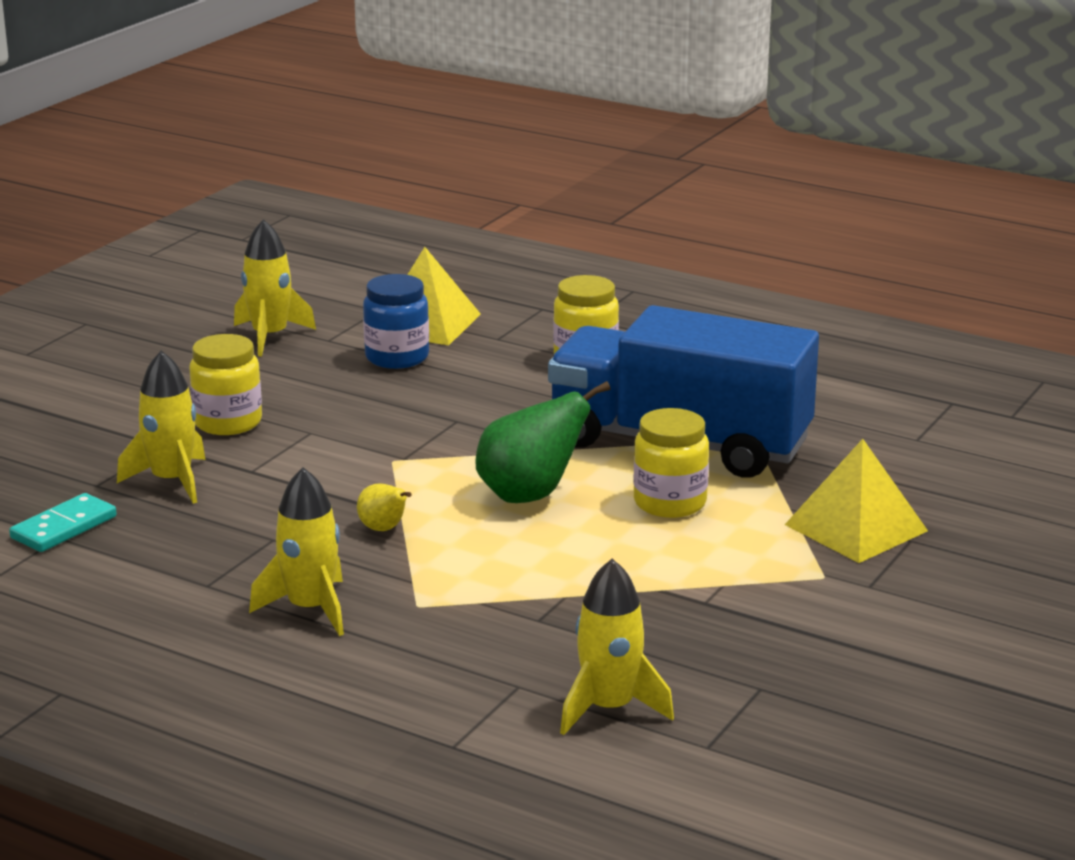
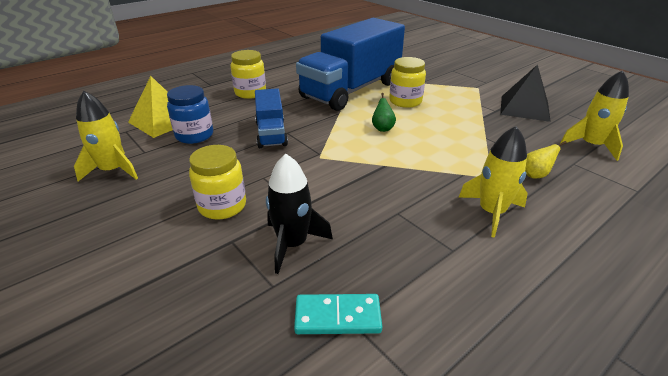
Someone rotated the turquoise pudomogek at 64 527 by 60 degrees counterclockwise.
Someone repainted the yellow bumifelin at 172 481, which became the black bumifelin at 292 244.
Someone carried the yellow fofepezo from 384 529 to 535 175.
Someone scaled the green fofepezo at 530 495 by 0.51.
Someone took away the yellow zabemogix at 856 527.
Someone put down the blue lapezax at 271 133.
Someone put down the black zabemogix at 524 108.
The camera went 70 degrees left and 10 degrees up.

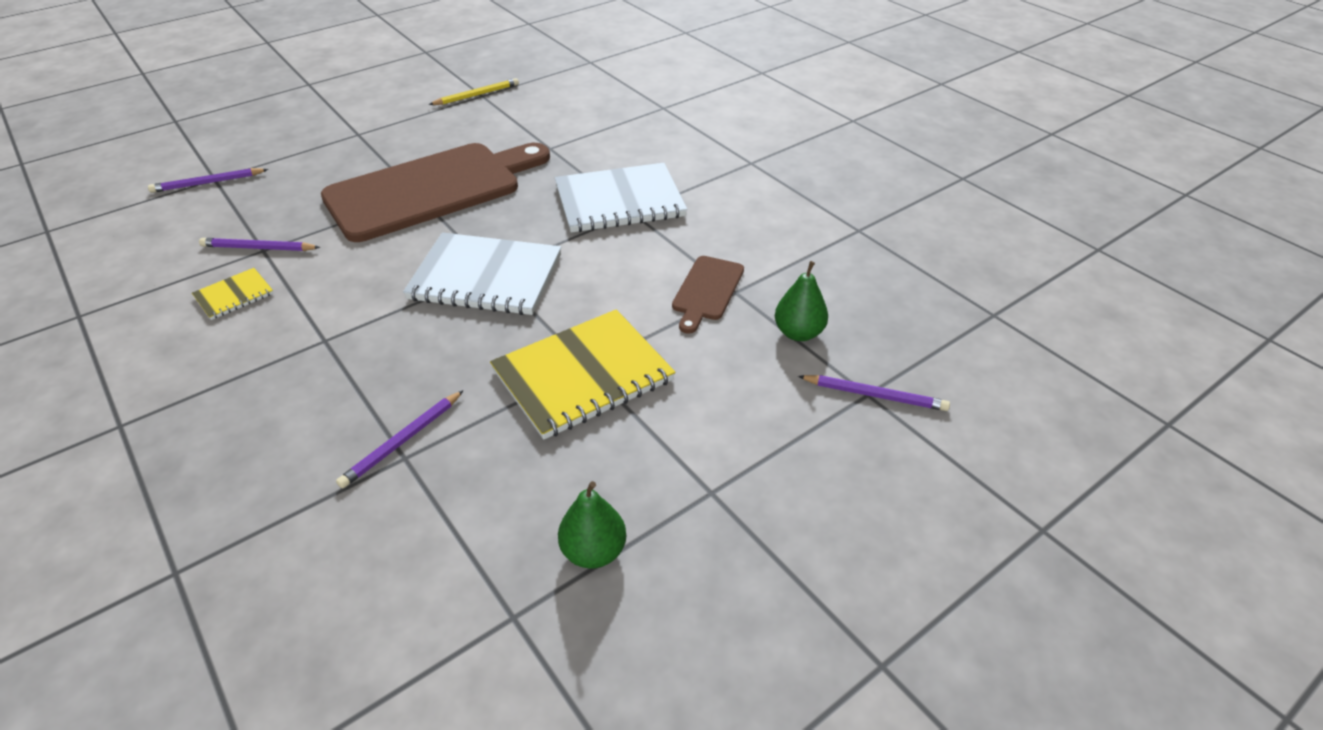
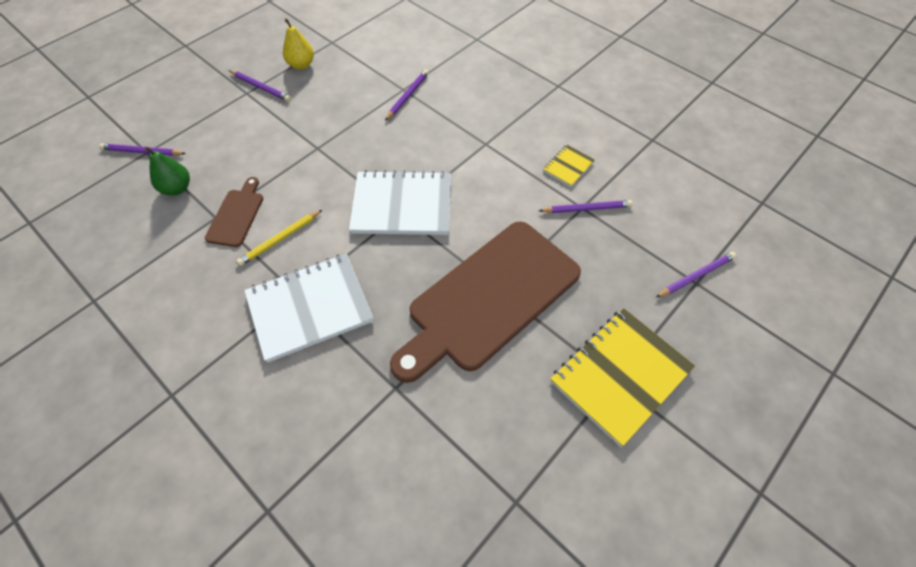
Someone carried the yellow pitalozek from 476 95 to 280 239.
Someone carried the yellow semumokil from 583 376 to 620 375.
Someone repainted the green fofepezo at 593 551, which became the yellow fofepezo at 301 65.
Someone put down the purple pitalozek at 260 87.
The camera went 170 degrees right and 15 degrees up.

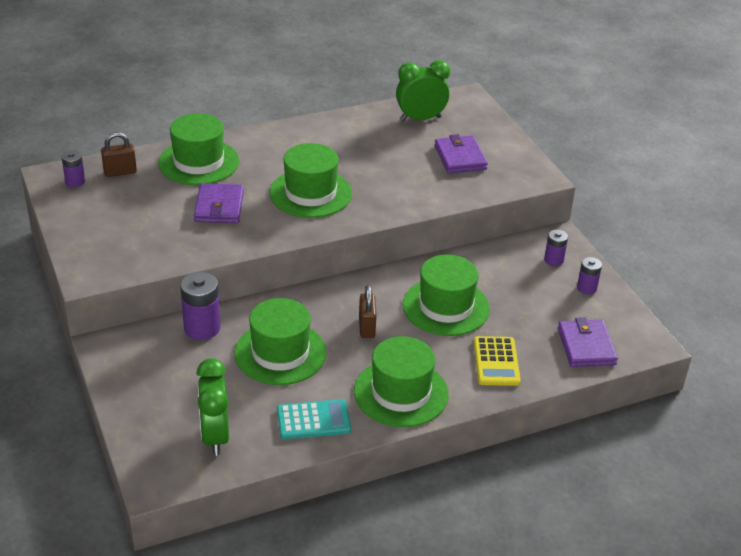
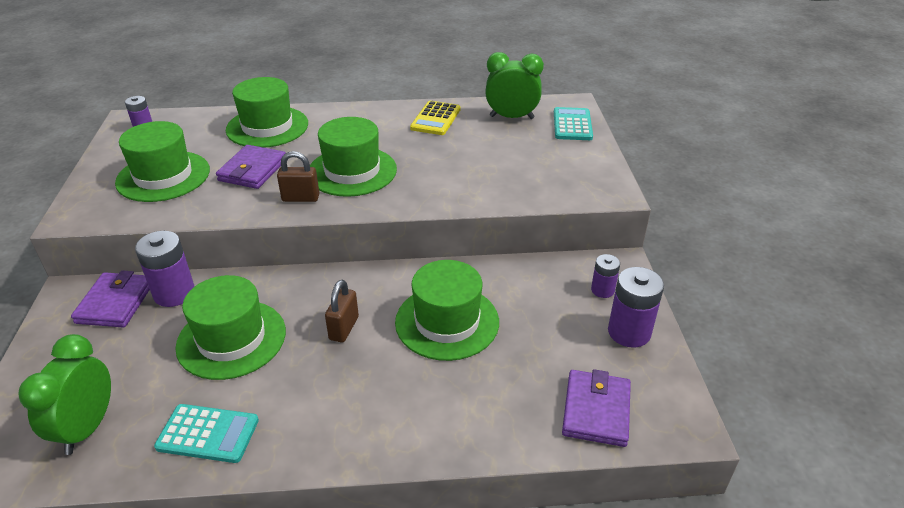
Someone carried the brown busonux from 120 172 to 300 198.
Someone carried the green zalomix from 401 393 to 163 176.
Someone carried the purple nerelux from 460 158 to 115 303.
Someone carried the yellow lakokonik from 496 362 to 436 119.
Someone scaled the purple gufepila at 586 288 by 1.71.
Someone put down the turquoise lakokonik at 572 125.
The camera went 20 degrees right and 0 degrees up.

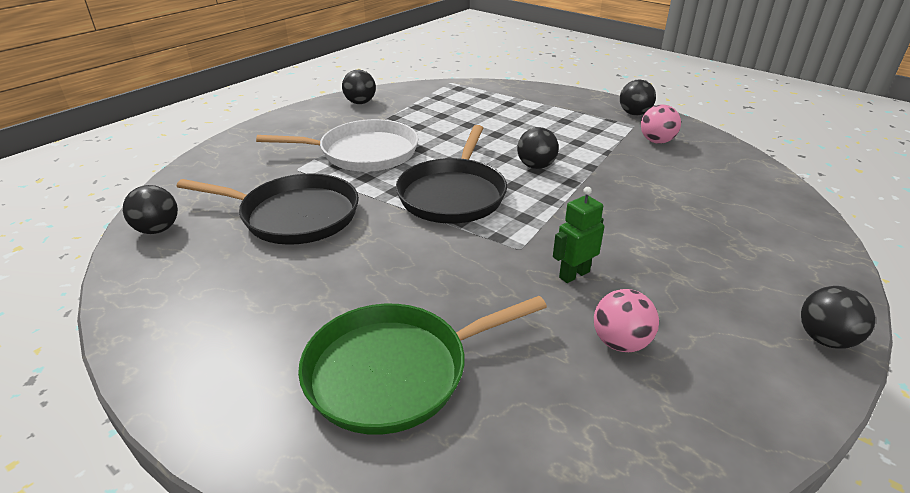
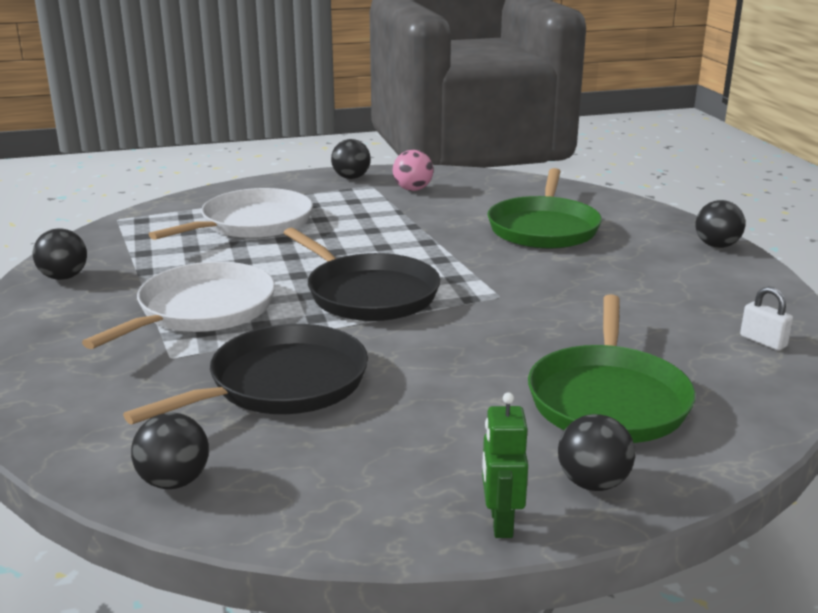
Someone carried the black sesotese from 536 166 to 593 483.
Someone carried the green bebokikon from 574 274 to 501 523.
Someone took away the pink sesotese at 620 342.
Someone put down the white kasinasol at 252 224.
Someone put down the green kasinasol at 543 228.
Someone put down the white busonux at 763 341.
The camera went 55 degrees left and 10 degrees down.

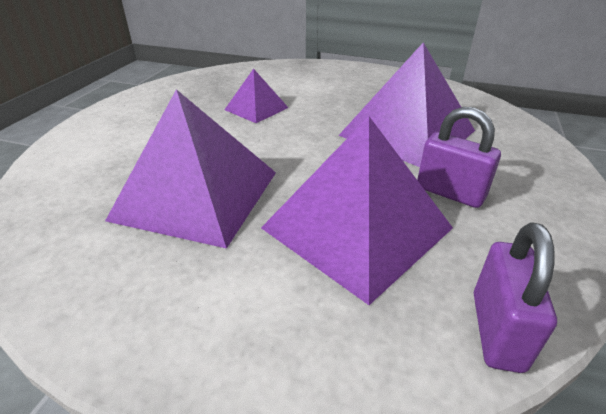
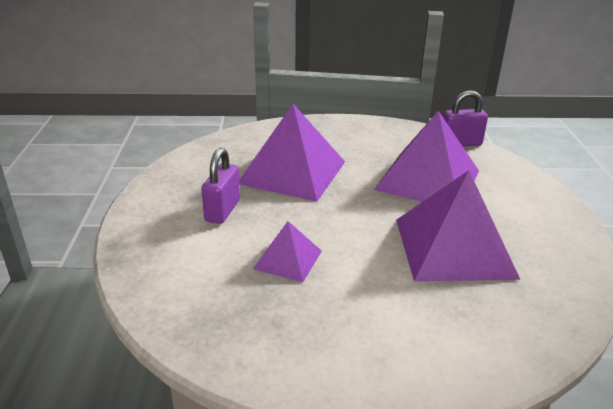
Someone carried the purple busonux from 450 193 to 222 210.
The camera went 110 degrees left and 5 degrees down.

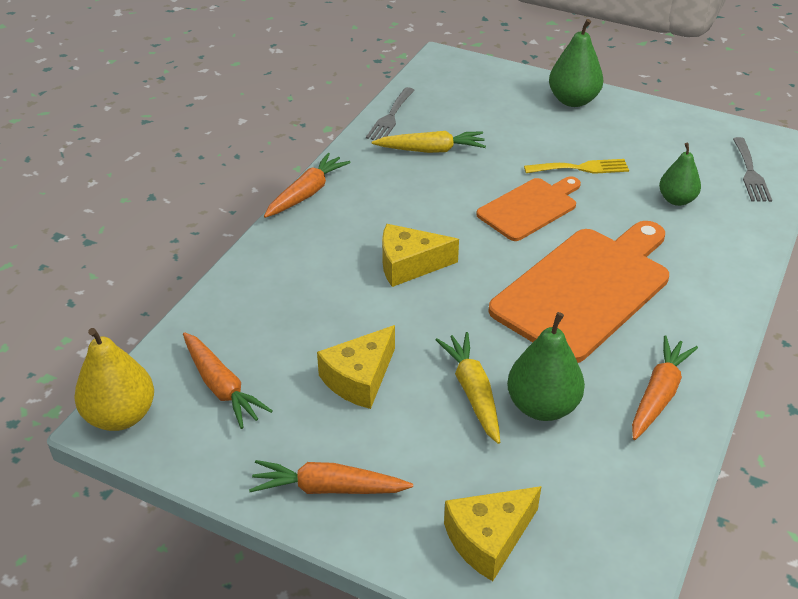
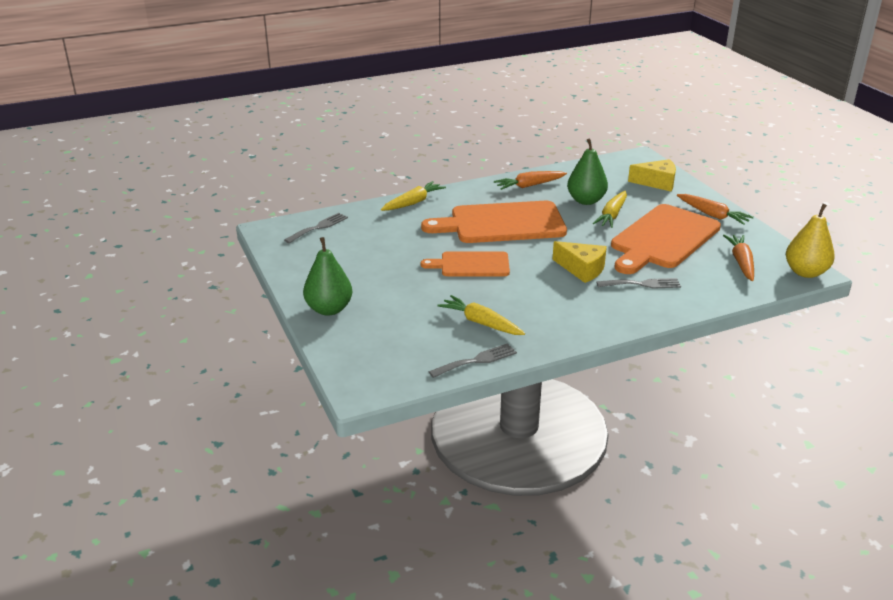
Someone took away the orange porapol at 306 193.
Someone swapped the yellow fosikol at 359 378 for the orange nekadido at 663 239.
Someone took away the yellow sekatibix at 581 168.
Someone took away the green fofepezo at 676 200.
Someone put down the yellow porapol at 413 203.
Someone put down the grey sekatibix at 642 284.
The camera went 140 degrees left and 10 degrees down.

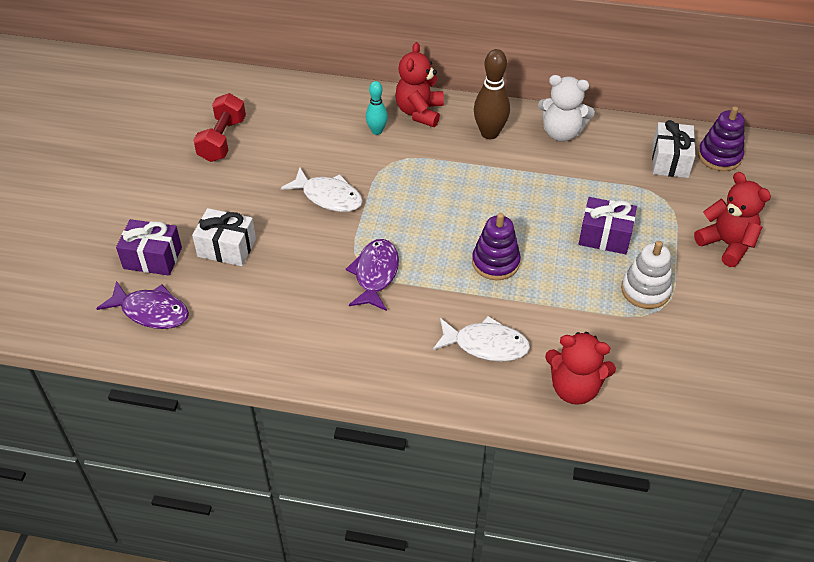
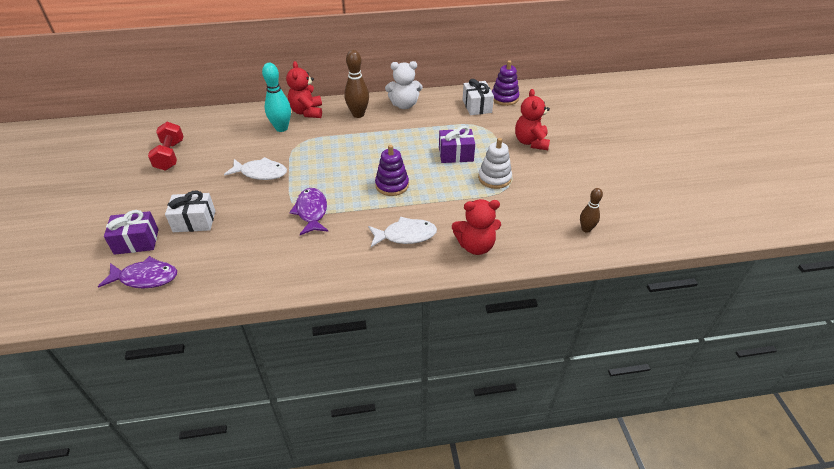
Someone scaled the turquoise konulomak at 377 131 by 1.63.
Someone rotated the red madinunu at 726 244 by 120 degrees counterclockwise.
Someone put down the brown konulomak at 586 229.
The camera went 20 degrees left and 5 degrees down.

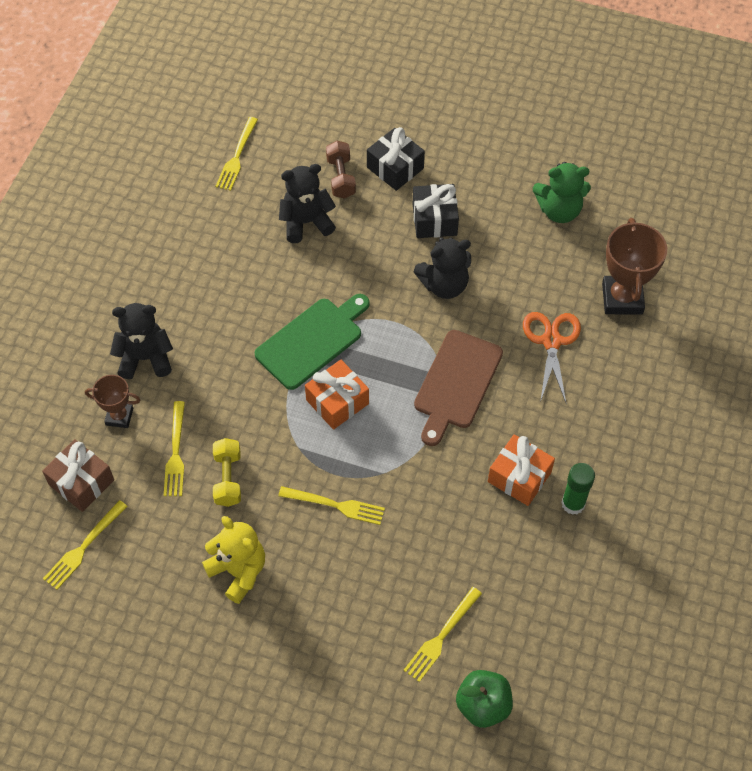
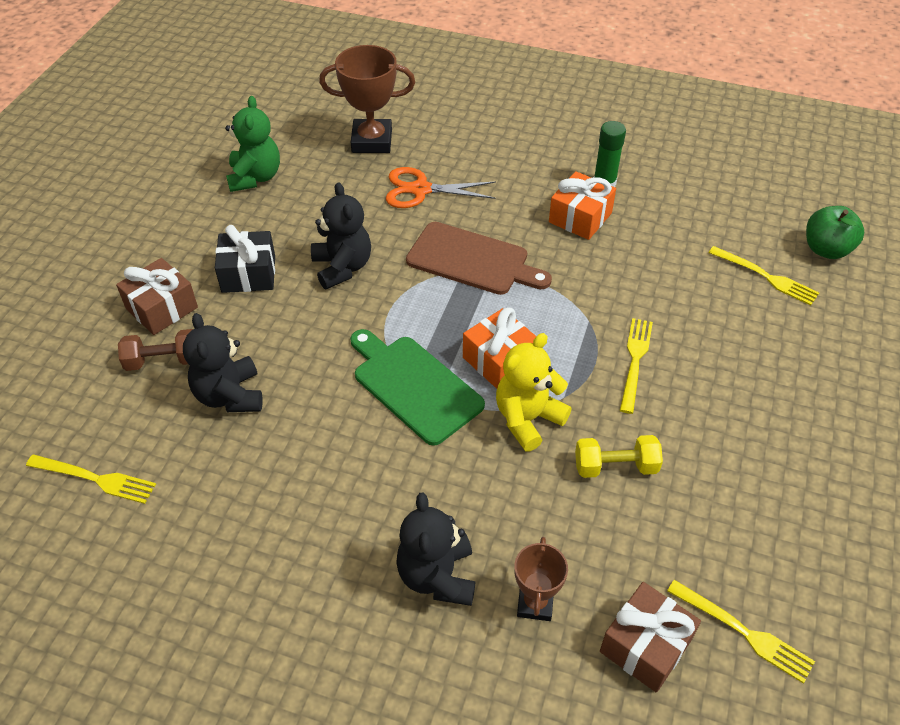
Someone took away the yellow sekatibix at 176 453.
Someone carried the yellow madinunu from 238 571 to 527 419.
Someone repainted the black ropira at 395 168, which became the brown ropira at 162 308.
The camera went 90 degrees left and 10 degrees down.

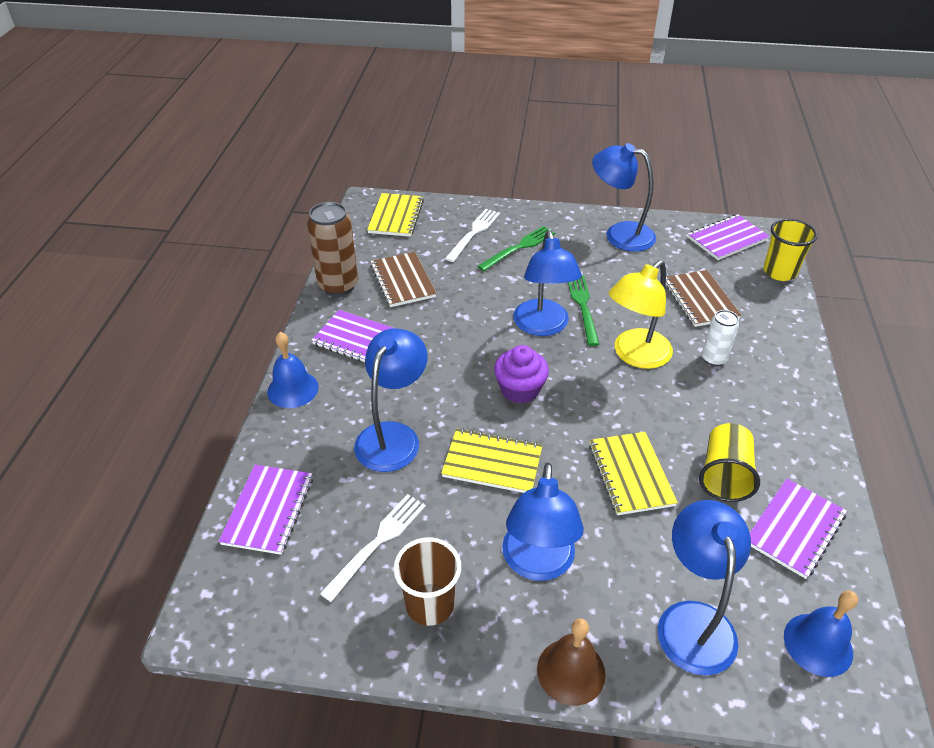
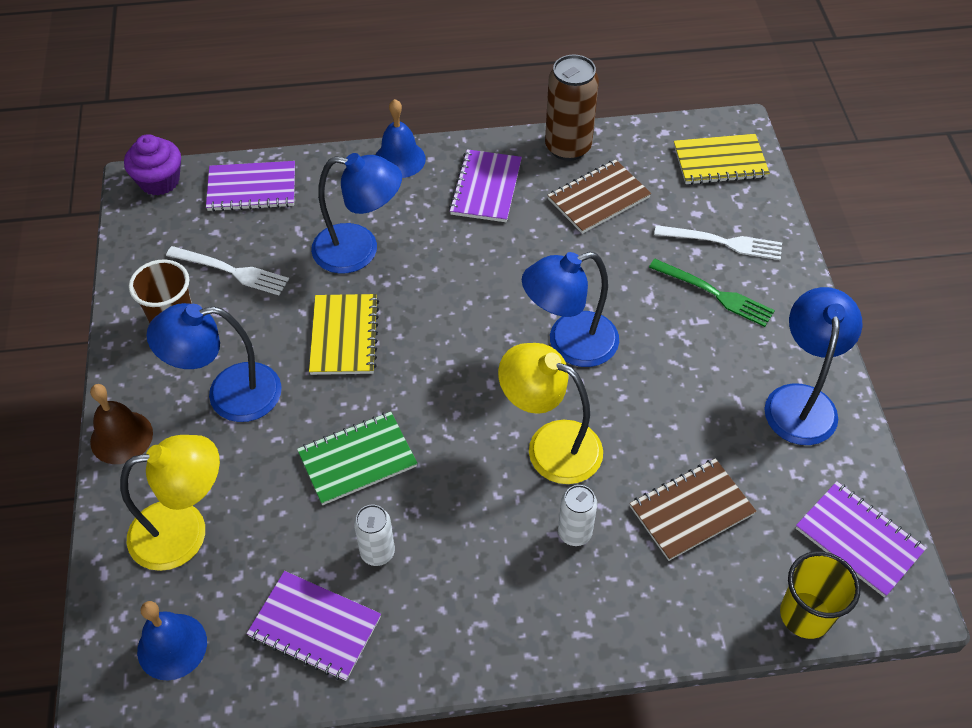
Someone carried the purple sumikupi from 520 389 to 159 181.
Someone took away the green sekatibix at 583 306.
Someone repainted the yellow semumokil at 631 474, which became the green semumokil at 357 460.
Someone repainted the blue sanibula at 693 620, which became the yellow sanibula at 185 531.
Someone swapped the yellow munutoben at 724 475 for the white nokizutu at 377 552.
The camera went 75 degrees right and 10 degrees up.

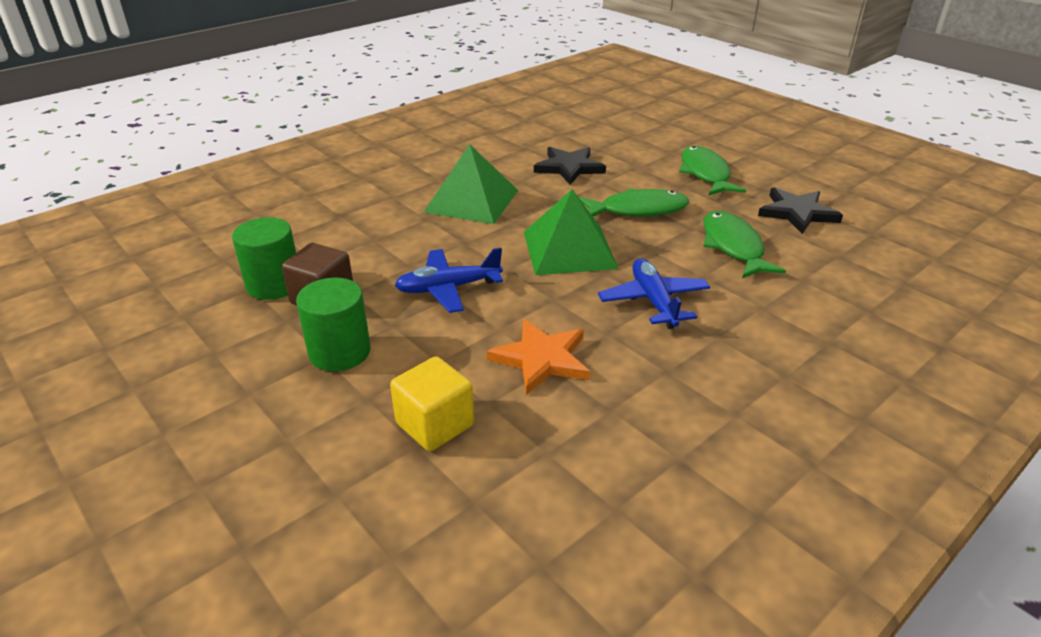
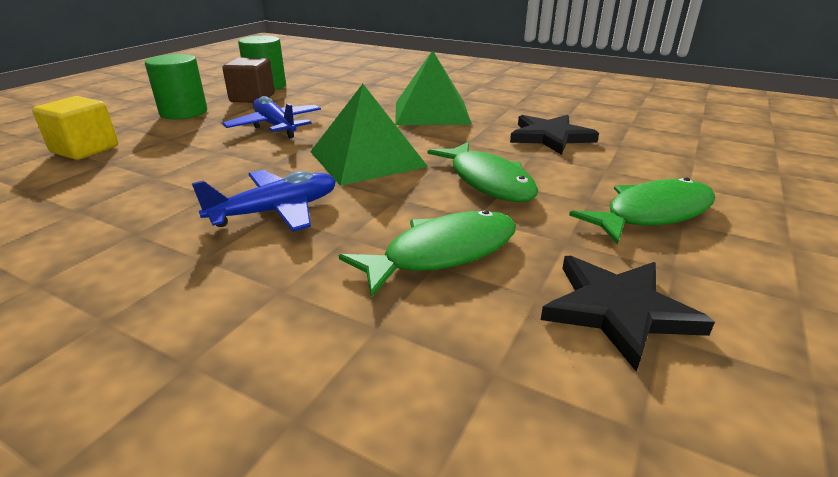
Someone took away the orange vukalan at 541 359.
The camera went 70 degrees right and 5 degrees down.

